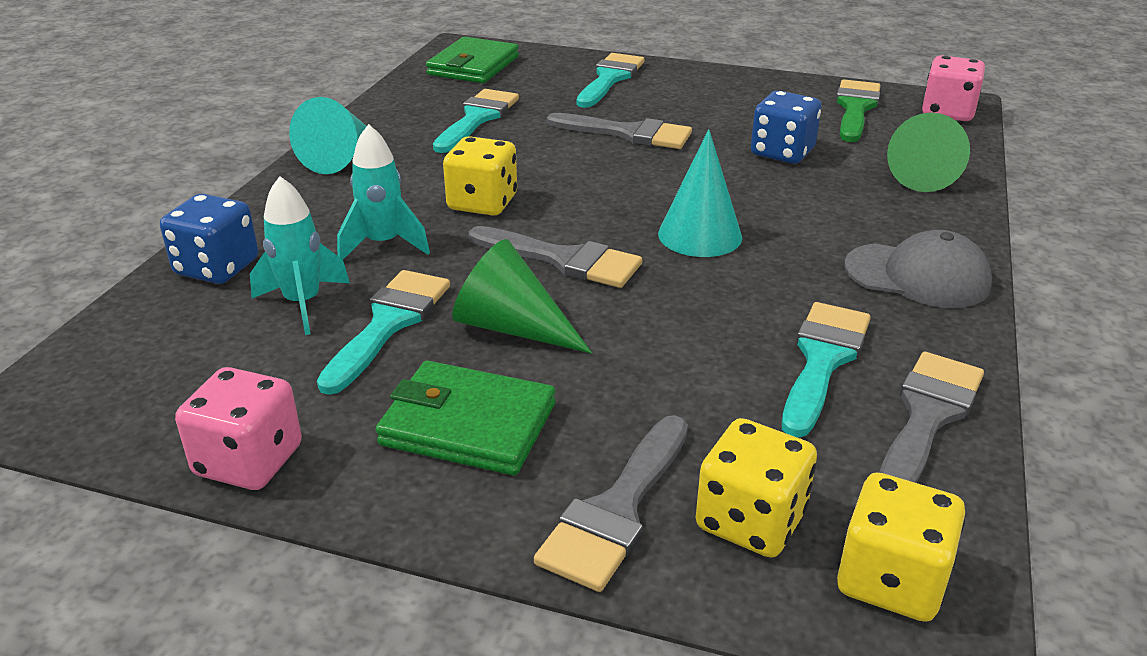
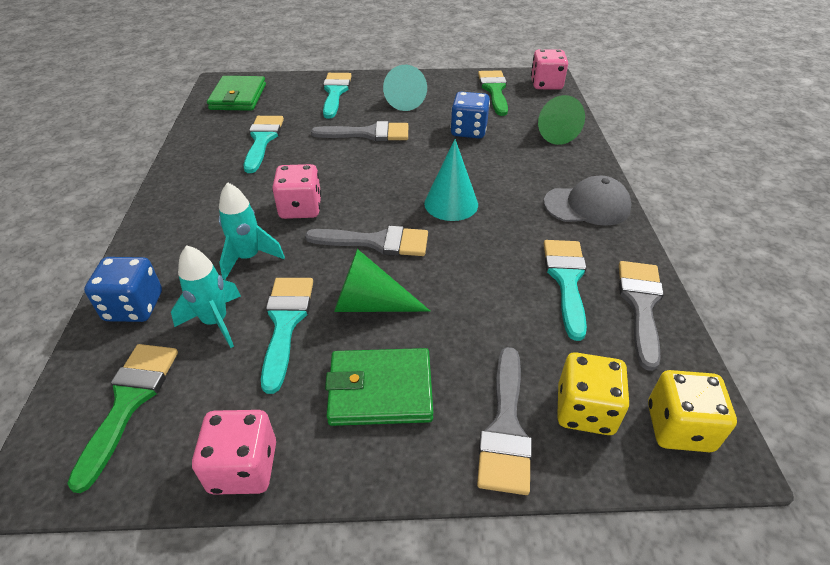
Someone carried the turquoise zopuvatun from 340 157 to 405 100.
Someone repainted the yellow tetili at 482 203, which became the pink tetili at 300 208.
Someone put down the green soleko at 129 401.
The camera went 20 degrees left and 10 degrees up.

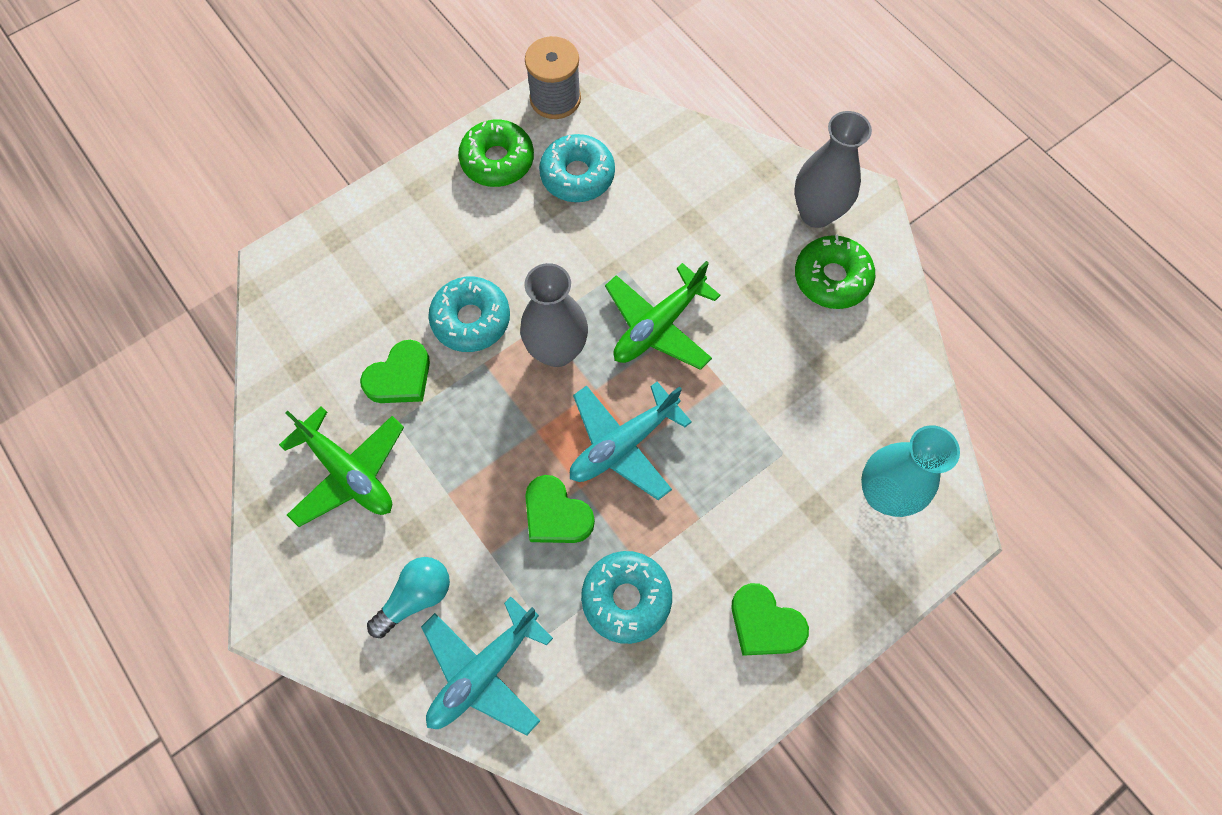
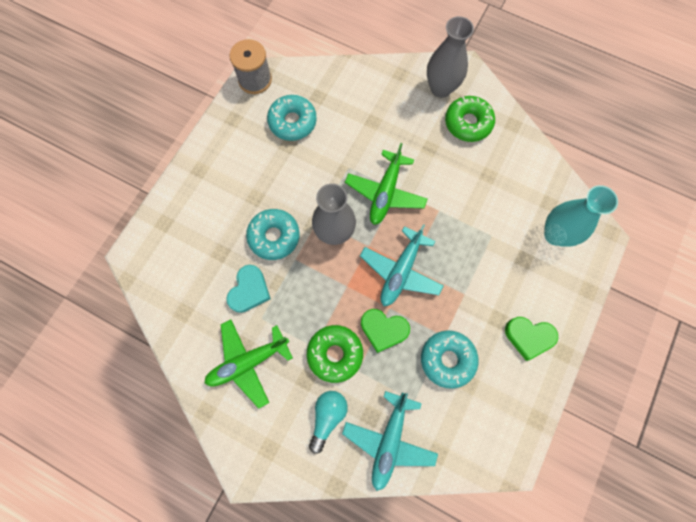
Someone rotated the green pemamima at 348 472 by 135 degrees clockwise.
Someone repainted the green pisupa at 400 377, which became the turquoise pisupa at 249 290.
Someone carried the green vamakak from 497 161 to 335 354.
The camera went 25 degrees left and 5 degrees up.

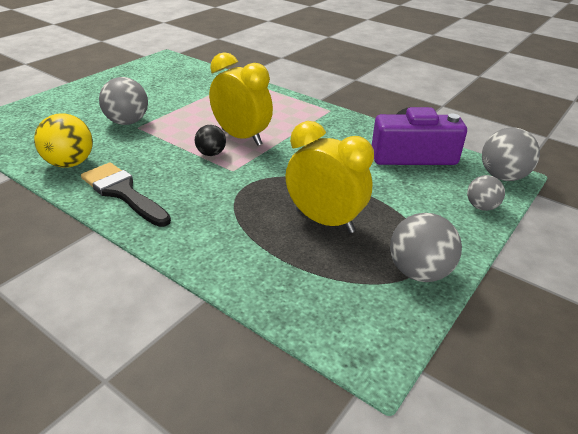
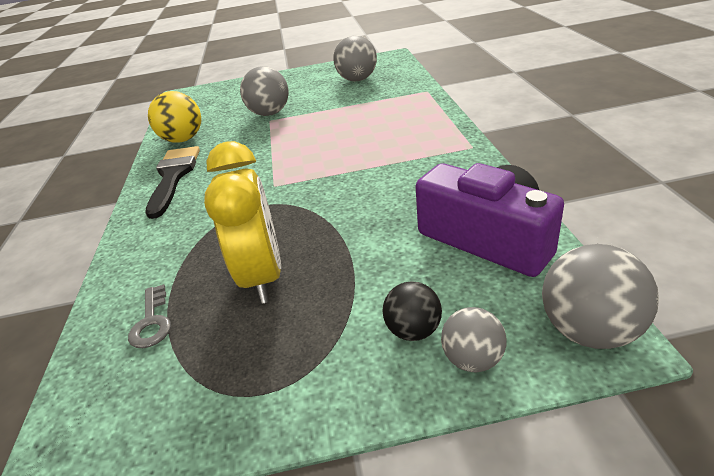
Someone carried the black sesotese from 211 154 to 413 330.
Someone took away the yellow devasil at 241 137.
Someone carried the grey sesotese from 419 272 to 357 80.
Someone put down the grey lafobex at 152 322.
The camera went 50 degrees right and 0 degrees up.

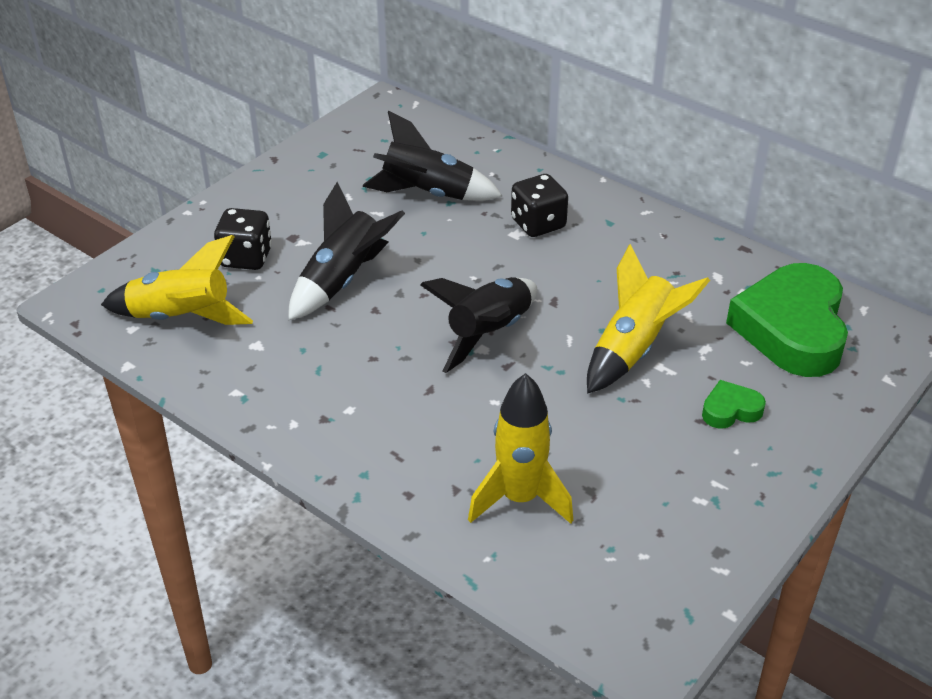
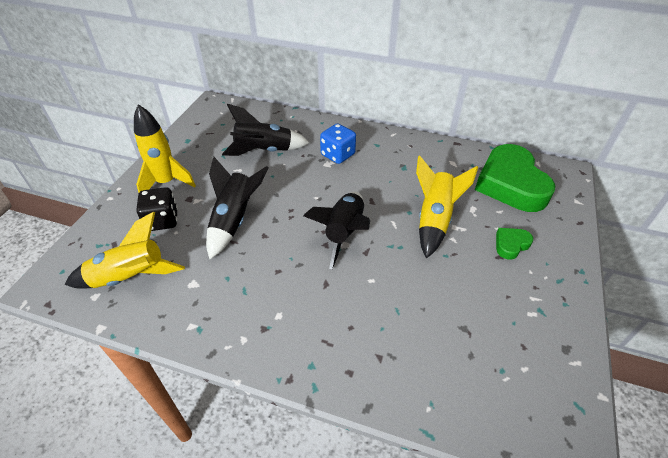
Someone carried the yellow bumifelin from 520 499 to 166 183.
Someone repainted the black tetili at 538 224, which became the blue tetili at 337 155.
The camera went 20 degrees left and 5 degrees up.

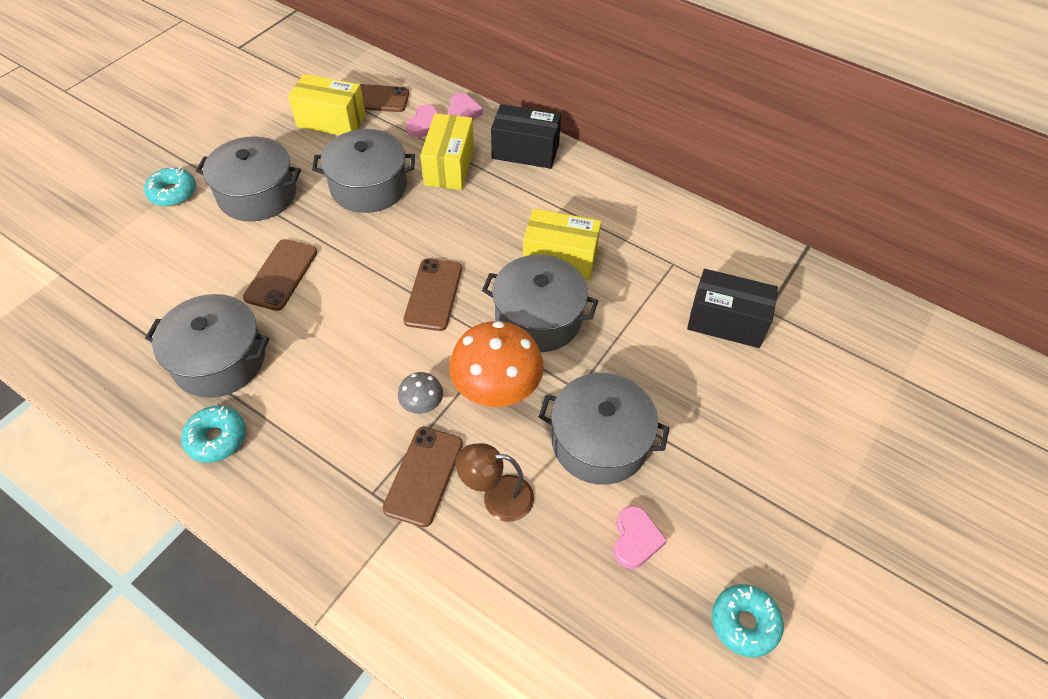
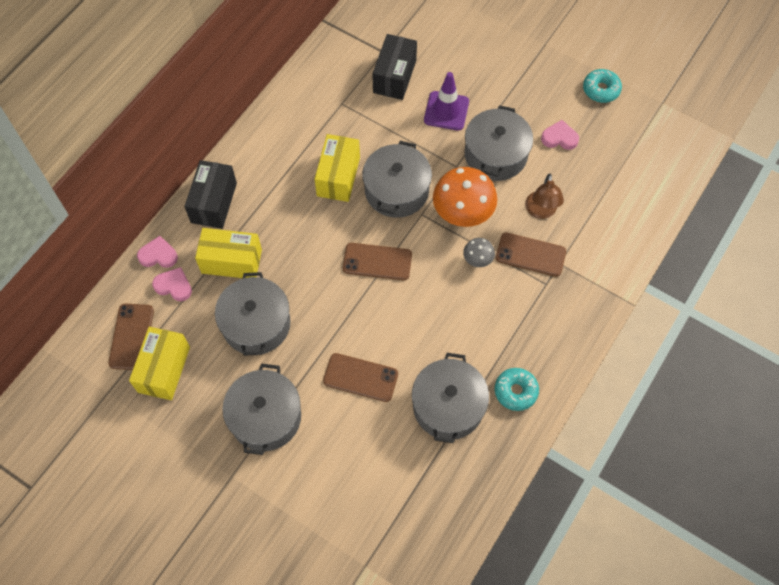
Someone took away the turquoise vamakak at 173 193.
Someone put down the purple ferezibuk at 446 111.
The camera went 90 degrees left and 10 degrees up.

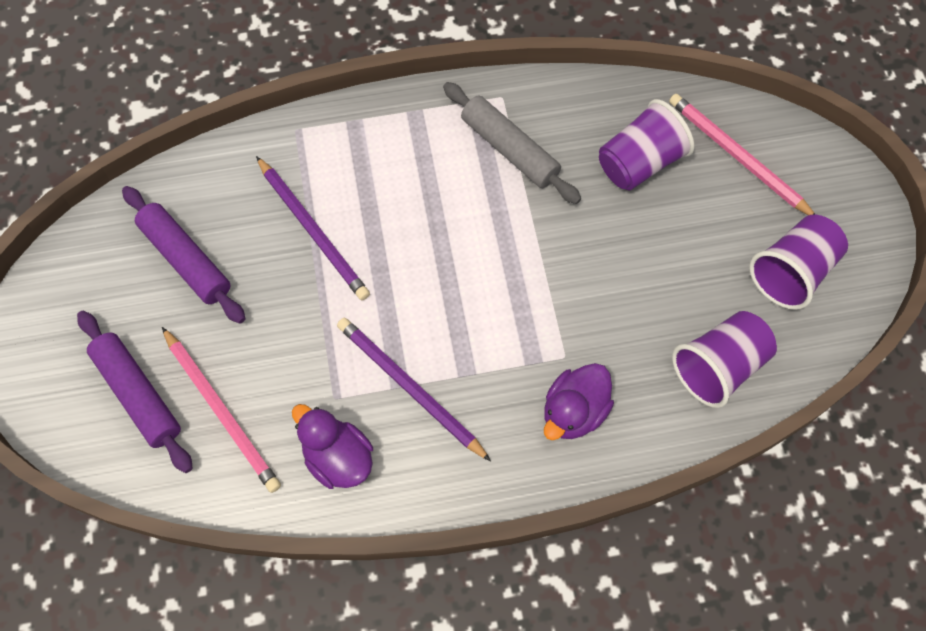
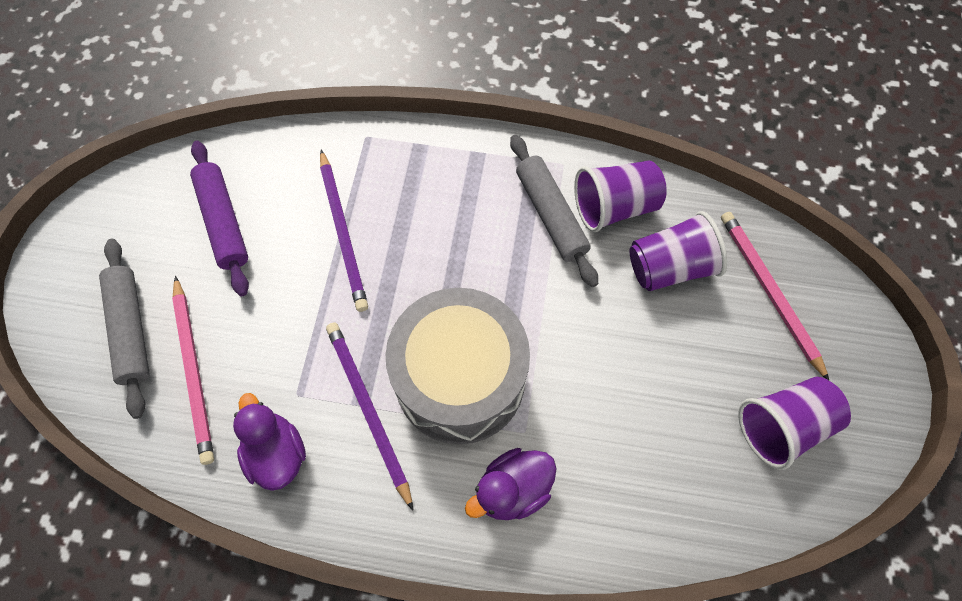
Someone repainted the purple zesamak at 138 394, which became the grey zesamak at 130 330.
Someone carried the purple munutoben from 718 367 to 614 207.
Someone put down the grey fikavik at 460 379.
The camera went 20 degrees right and 0 degrees up.

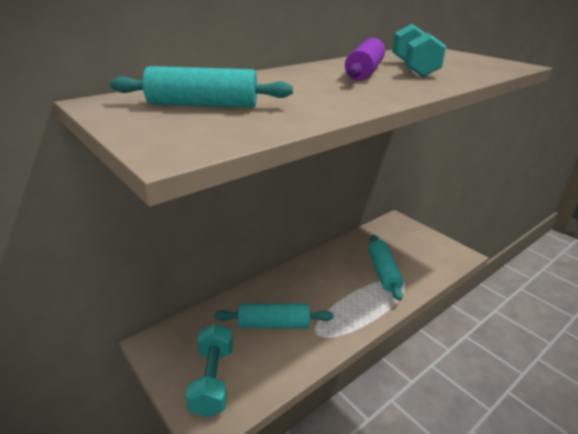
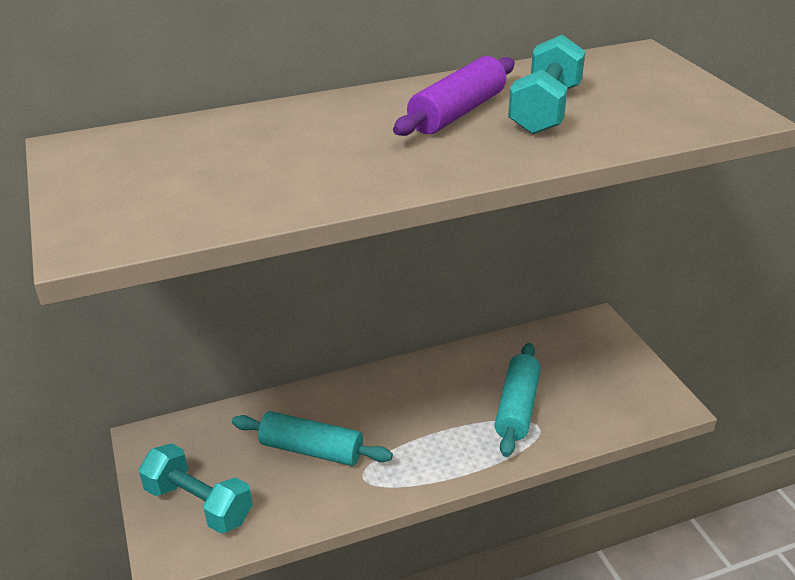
Someone took away the turquoise zesamak at 203 105.
Someone rotated the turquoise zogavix at 212 380 by 75 degrees counterclockwise.
The camera went 20 degrees right and 5 degrees up.

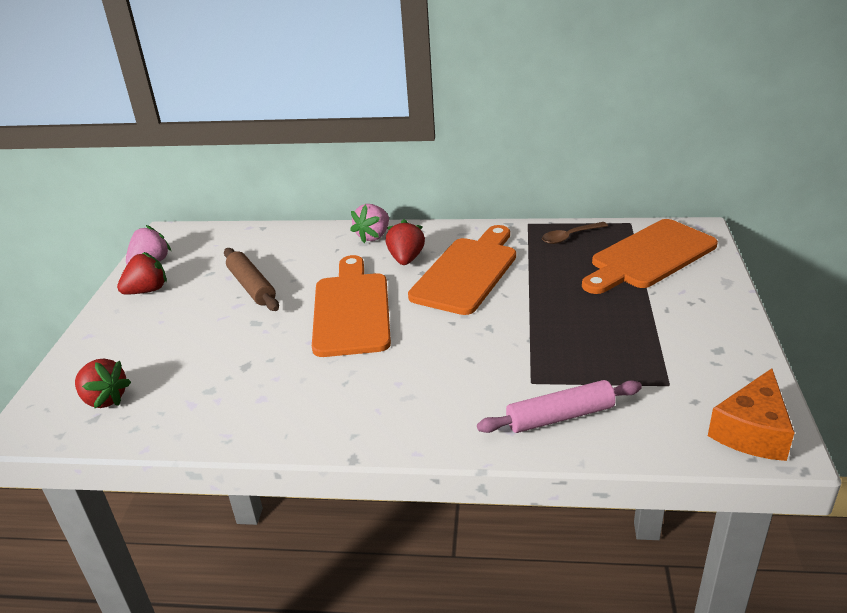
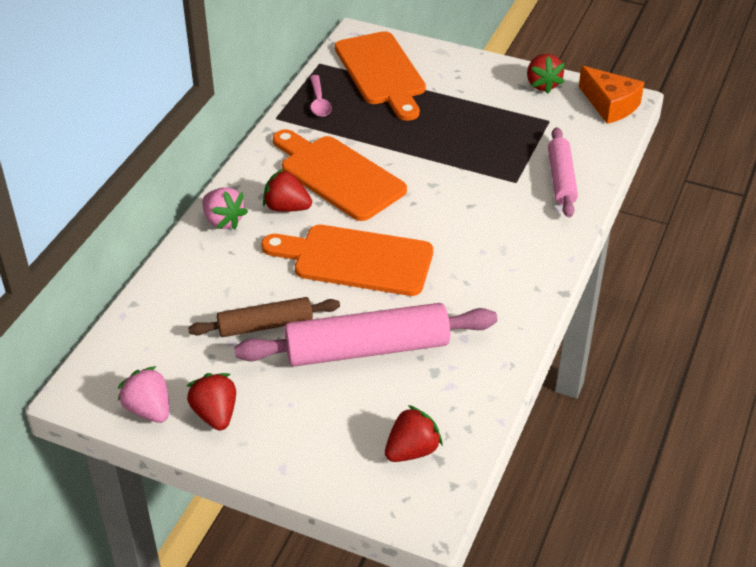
Someone repainted the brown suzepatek at 570 237, which became the pink suzepatek at 319 102.
Someone put down the pink zesamak at 367 349.
Someone put down the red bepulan at 542 84.
The camera went 75 degrees left and 10 degrees up.

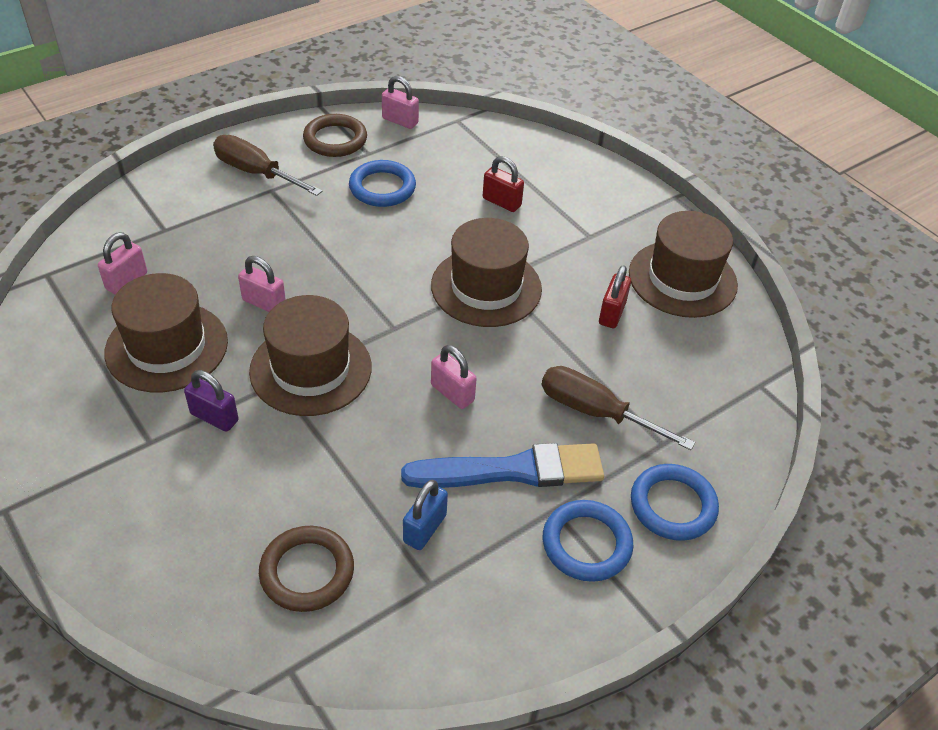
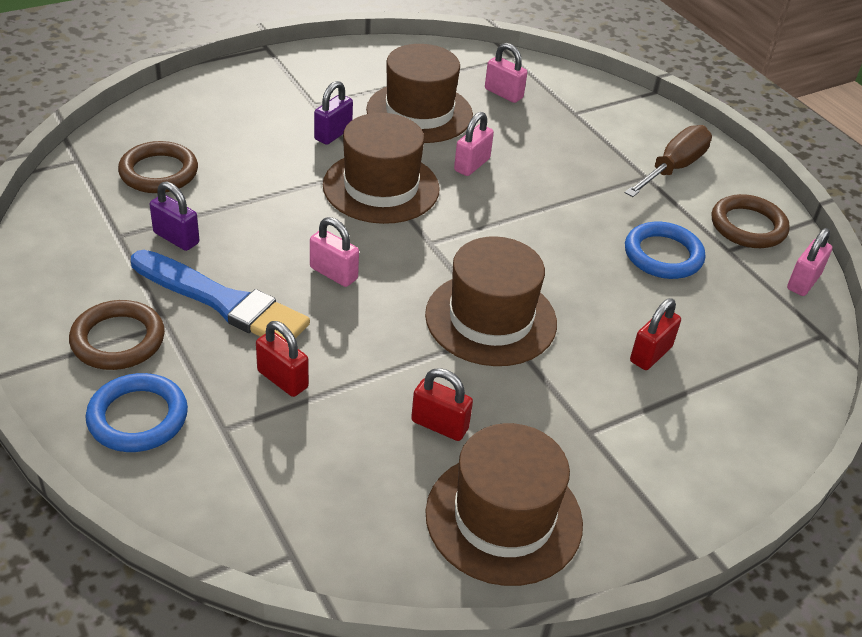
Someone rotated the blue soleko at 512 470 by 60 degrees counterclockwise.
Someone repainted the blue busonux at 424 528, which became the purple busonux at 176 238.
Someone rotated the pink busonux at 452 393 by 75 degrees clockwise.
Someone swapped the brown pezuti at 596 412 for the red busonux at 282 379.
Someone repainted the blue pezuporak at 586 544, which became the brown pezuporak at 118 340.
The camera went 95 degrees right and 5 degrees down.

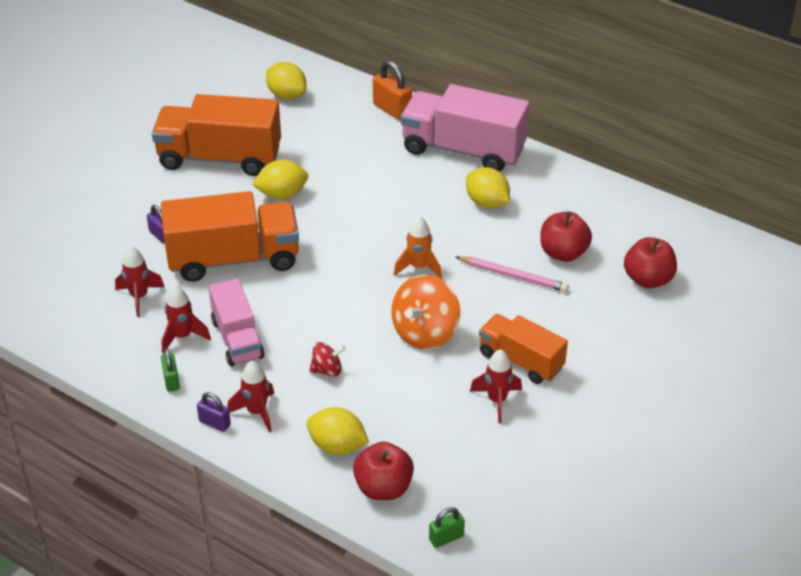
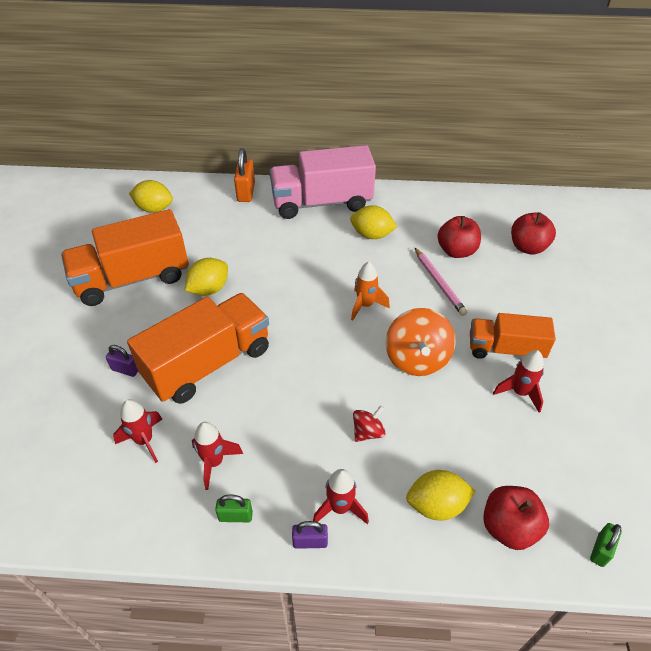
Someone rotated the green busonux at 171 380 by 45 degrees counterclockwise.
Someone took away the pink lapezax at 237 339.
Someone rotated the orange busonux at 392 110 by 75 degrees clockwise.
Someone rotated the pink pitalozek at 513 276 by 75 degrees clockwise.
The camera went 30 degrees left and 5 degrees up.

